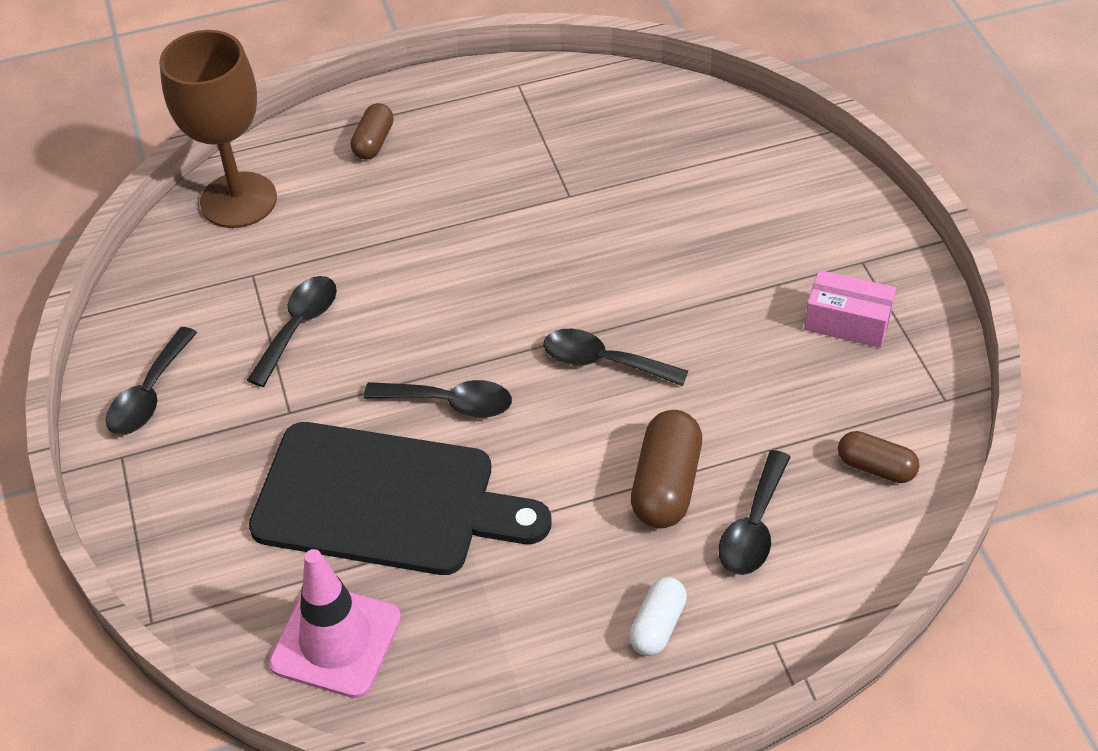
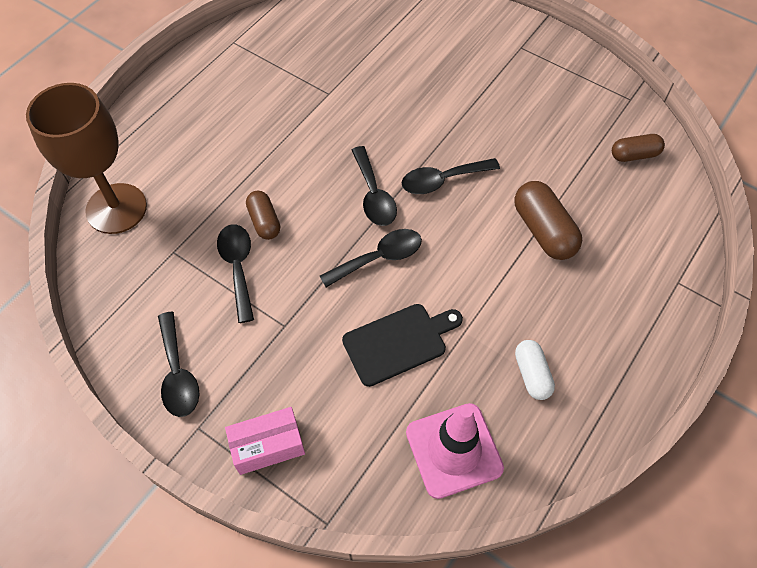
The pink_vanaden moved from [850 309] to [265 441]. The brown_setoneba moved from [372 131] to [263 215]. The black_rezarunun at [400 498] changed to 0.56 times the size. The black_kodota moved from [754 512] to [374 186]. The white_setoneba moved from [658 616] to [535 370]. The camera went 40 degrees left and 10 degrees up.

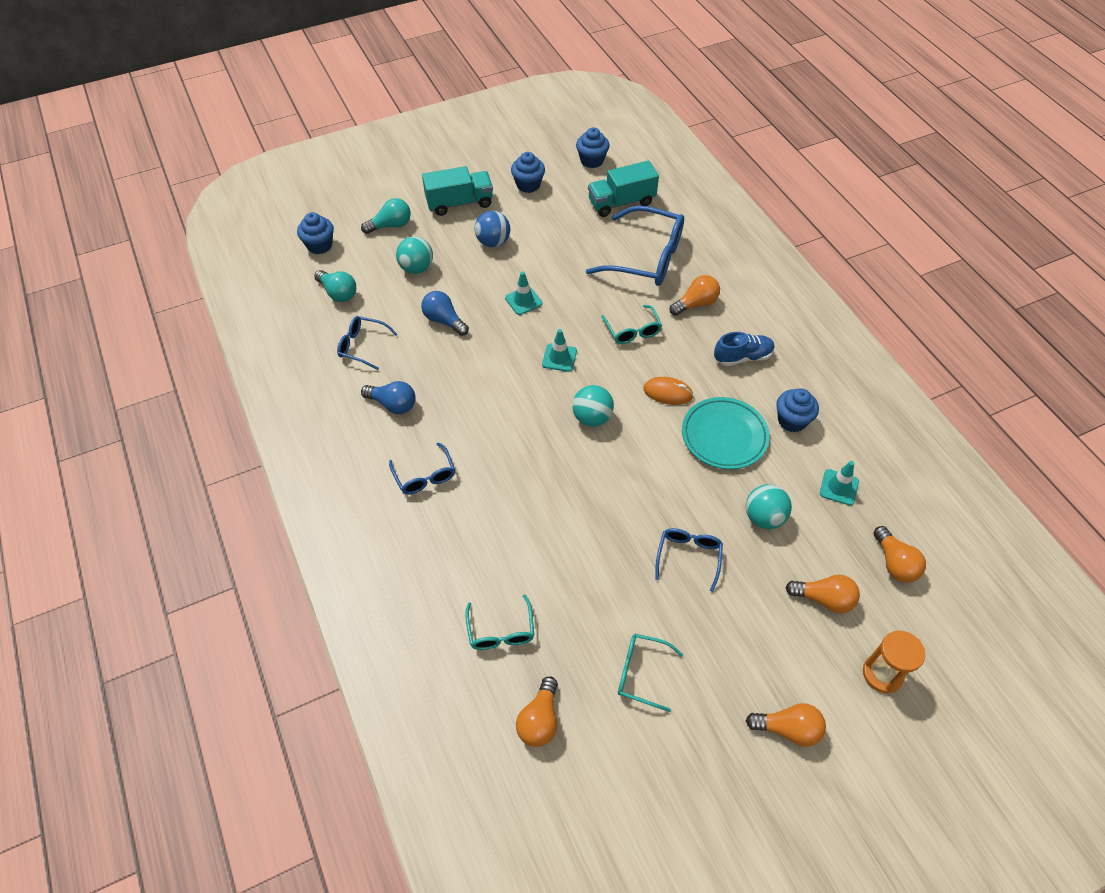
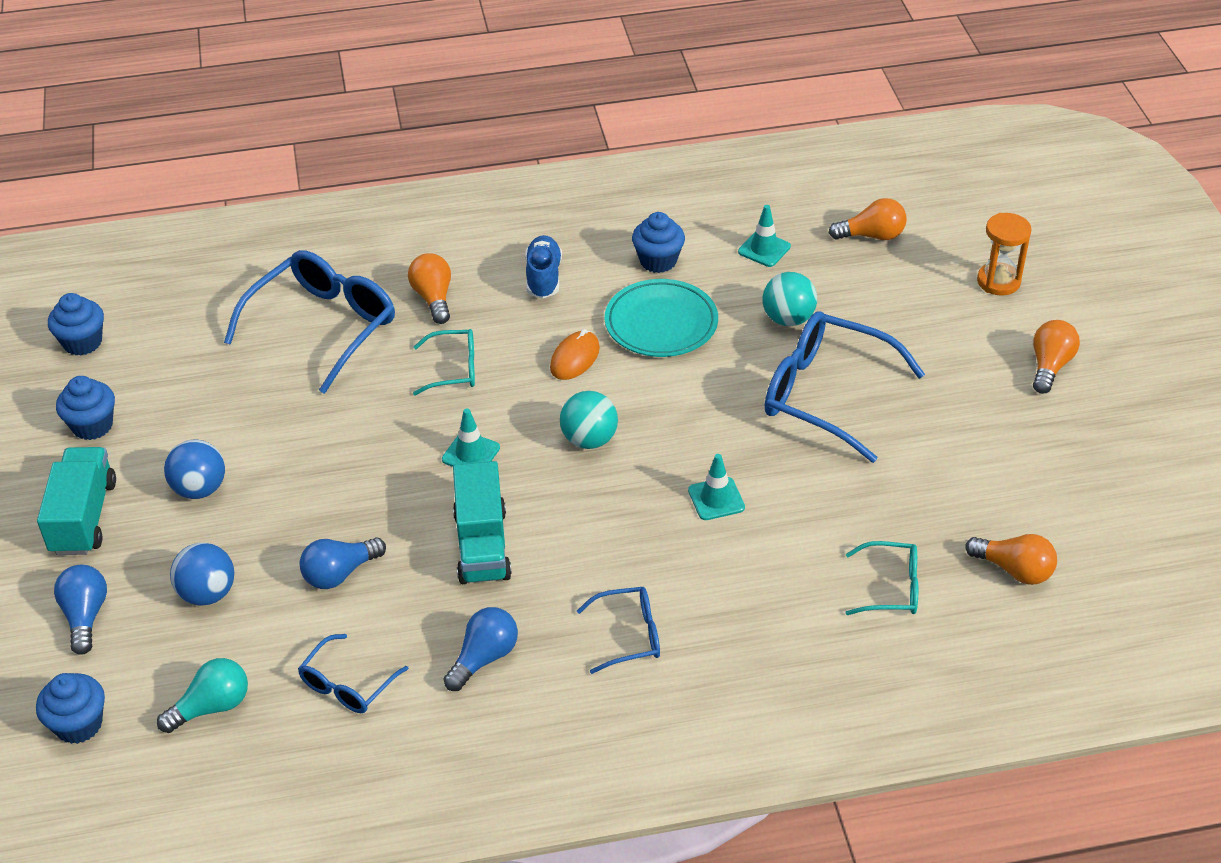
The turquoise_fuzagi at [386 216] became the blue_fuzagi at [80 610]. The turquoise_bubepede at [414 255] became the blue_bubepede at [202 574]. The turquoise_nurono moved from [623 189] to [482 522]. The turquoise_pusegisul moved from [523 293] to [716 487]. The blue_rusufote at [689 560] changed to 1.91 times the size. The turquoise_rusufote at [650 673] disappeared. The orange_fuzagi at [822 594] disappeared. The camera went 75 degrees left and 10 degrees down.

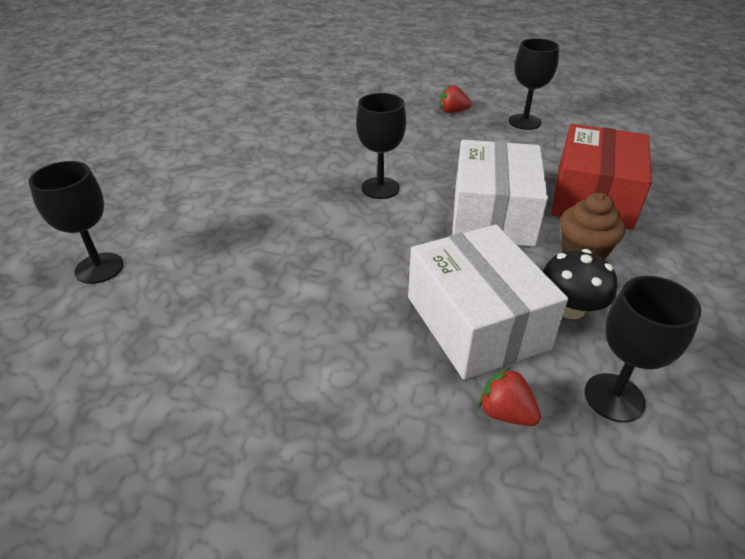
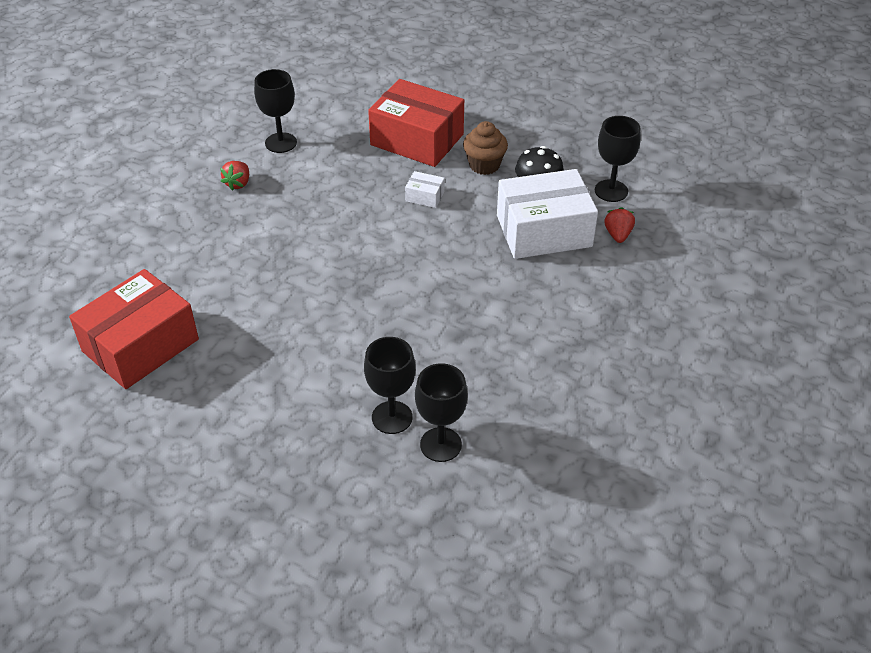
The red_vanaden at [134 329] appeared. The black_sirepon moved from [381 146] to [390 385]. The white_vanaden at [500 193] changed to 0.41 times the size. The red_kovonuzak at [510 396] turned 135 degrees clockwise. The camera went 80 degrees left and 5 degrees up.

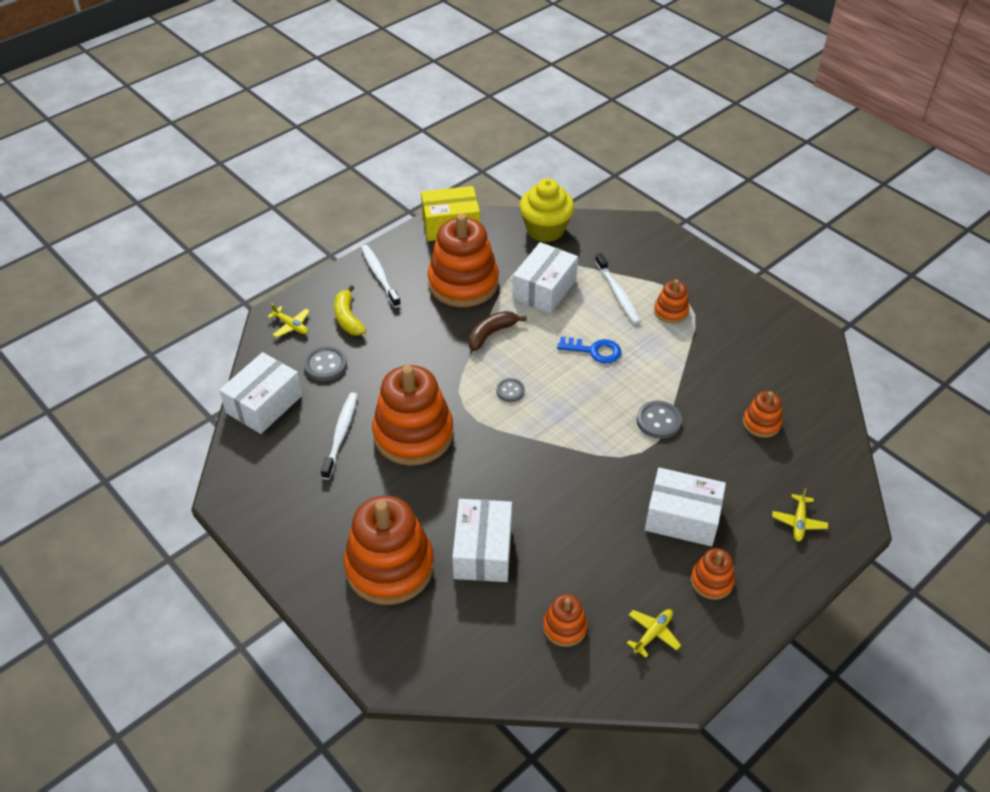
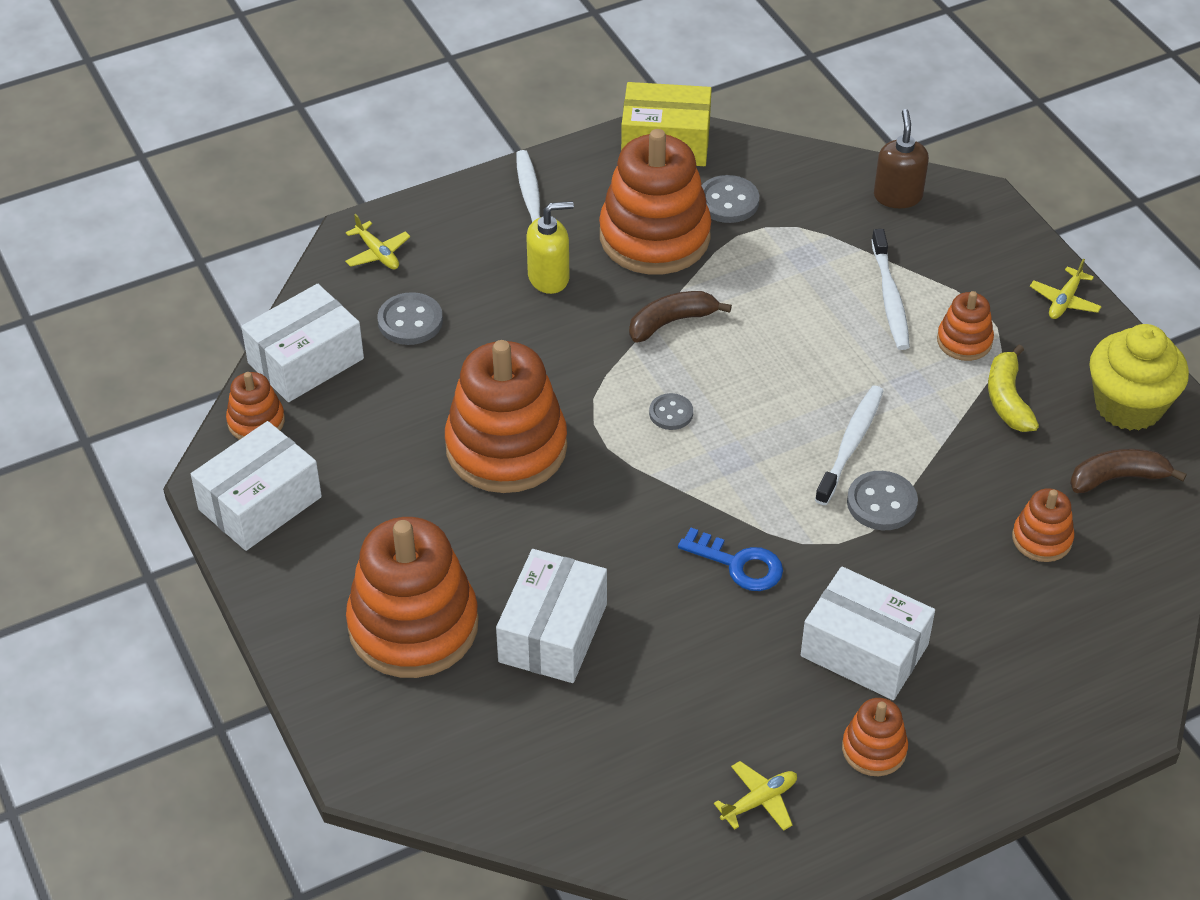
The white_vanaden moved from [545 277] to [256 486]. The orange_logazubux moved from [565 620] to [255 406]. The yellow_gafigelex at [550 247] appeared. The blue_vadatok moved from [589 349] to [730 559]. The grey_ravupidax at [730 199] appeared. The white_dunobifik moved from [339 436] to [849 445]. The brown_gafigelex at [901 158] appeared. The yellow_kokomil moved from [350 310] to [1013 388]. The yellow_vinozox moved from [800 515] to [1066 289]. The brown_kokomil at [1128 471] appeared. The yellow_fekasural moved from [546 210] to [1139 377]. The camera went 15 degrees right and 0 degrees up.

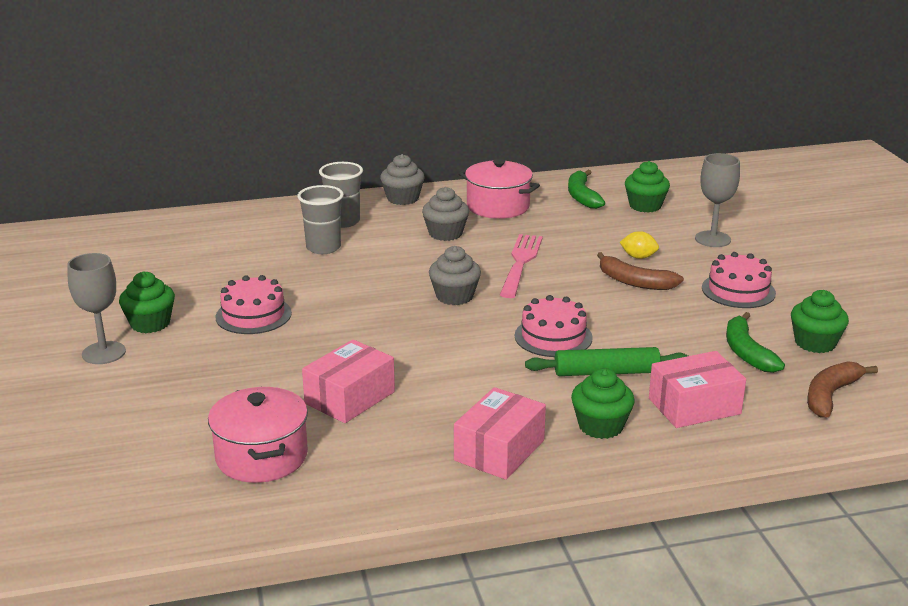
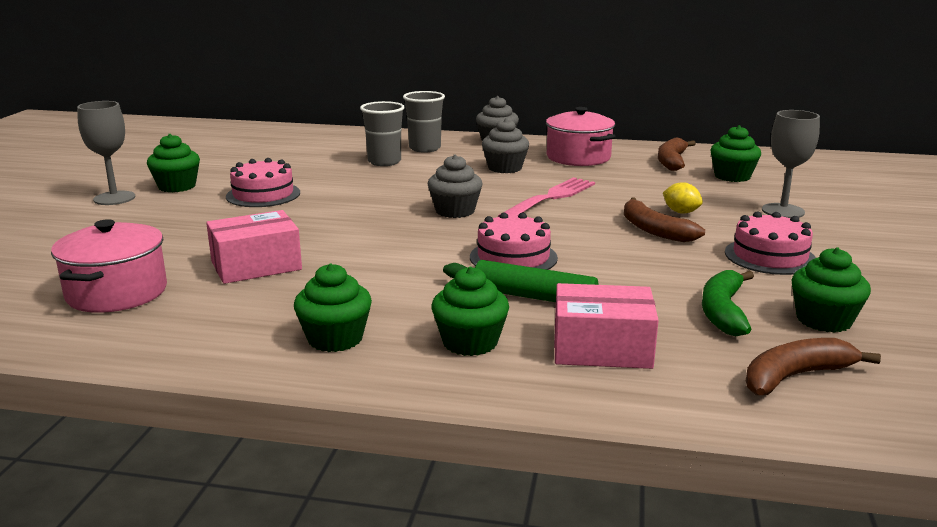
The pink_vanaden at [500 433] was replaced by the green_fekasural at [333 307]. The green_kokomil at [586 189] became the brown_kokomil at [677 154]. The camera went 25 degrees right and 5 degrees down.

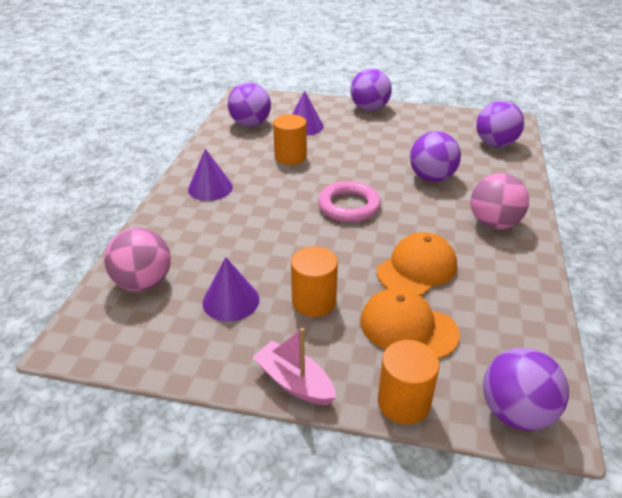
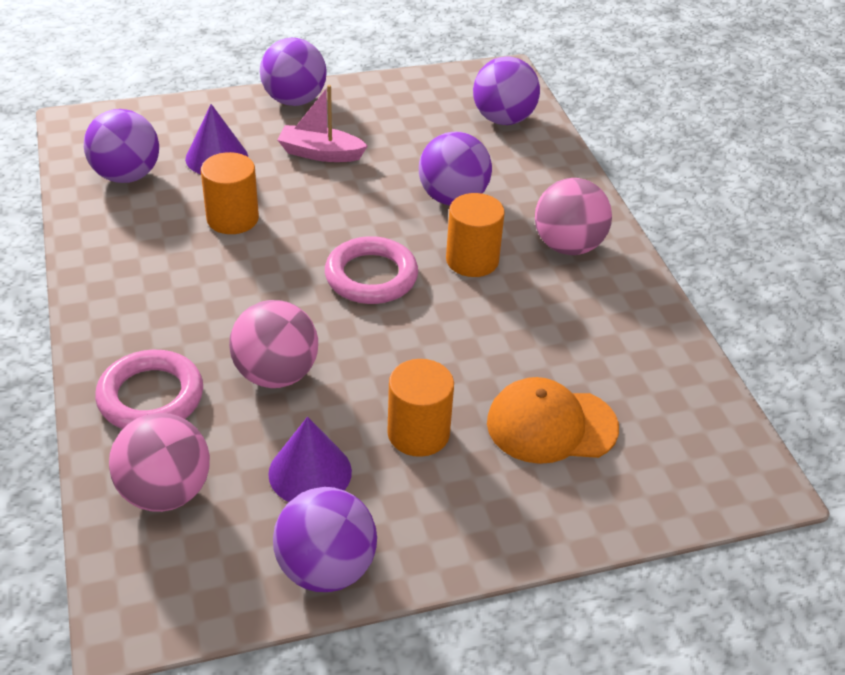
The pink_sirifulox at [149 389] appeared. The pink_bubepede at [273 344] appeared. The purple_bubepede moved from [526 389] to [325 539]. The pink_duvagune moved from [294 366] to [322 123]. The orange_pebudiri moved from [409 382] to [475 235]. The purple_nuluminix at [210 175] disappeared. The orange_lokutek at [417 264] disappeared. The camera went 30 degrees left and 5 degrees up.

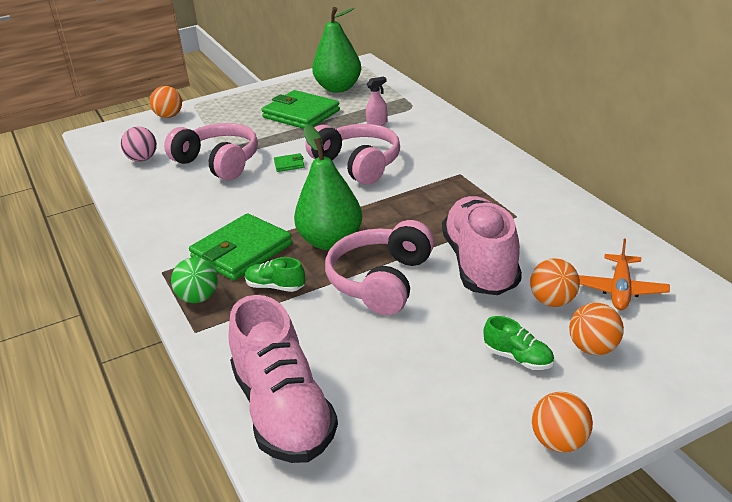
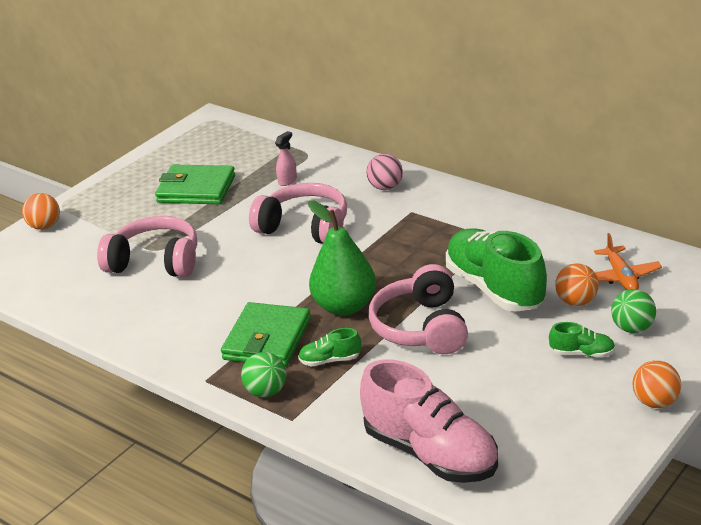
The pink_bubepede moved from [139 144] to [384 172]. The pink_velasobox at [482 245] became the green_velasobox at [496 270]. The orange_bubepede at [596 329] became the green_bubepede at [633 311]. The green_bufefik at [289 162] disappeared. The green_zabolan at [336 49] disappeared. The camera went 25 degrees left and 0 degrees up.

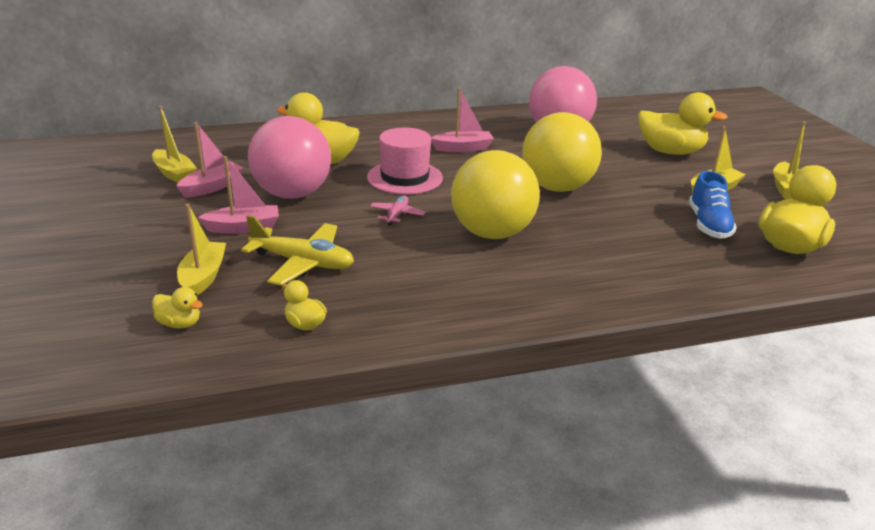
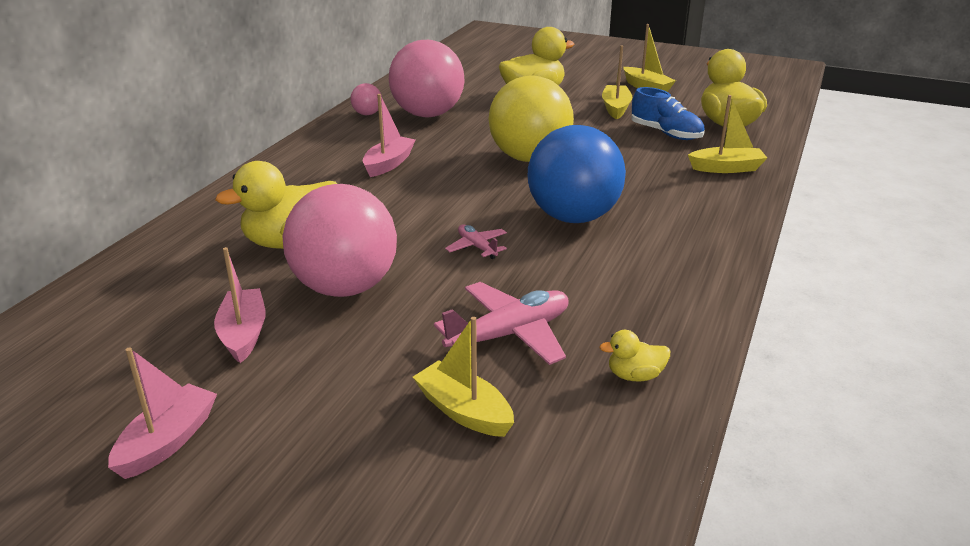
The pink_duvagune moved from [238 195] to [162 413]. The pink_bubepede at [366 99] appeared. The yellow_vinozox at [297 250] became the pink_vinozox at [501 323]. The yellow_bubepede at [495 194] became the blue_bubepede at [577 174]. The yellow_duvagune moved from [174 144] to [727 134]. The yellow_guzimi at [177 307] disappeared. The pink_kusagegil at [405 161] disappeared. The camera went 50 degrees left and 0 degrees up.

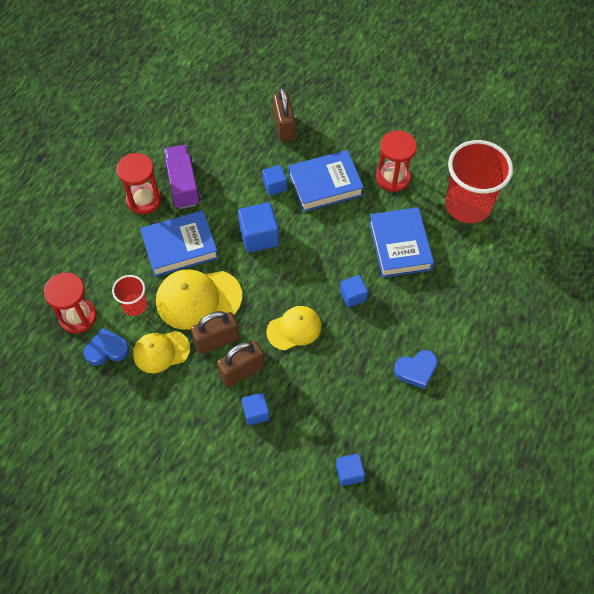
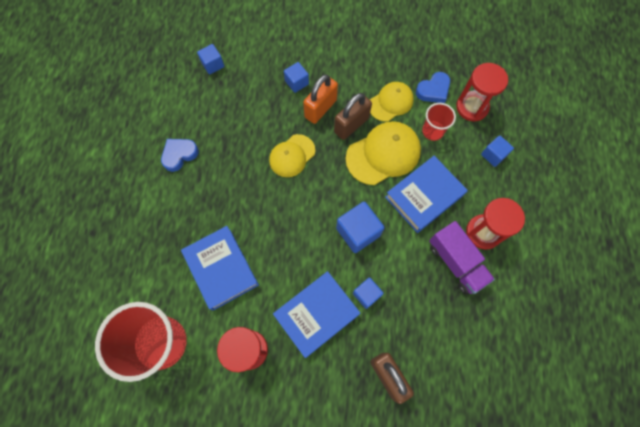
The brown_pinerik at [241 364] became the orange_pinerik at [320 99]. The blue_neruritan moved from [354 291] to [497 151]. The camera went 160 degrees right and 10 degrees up.

